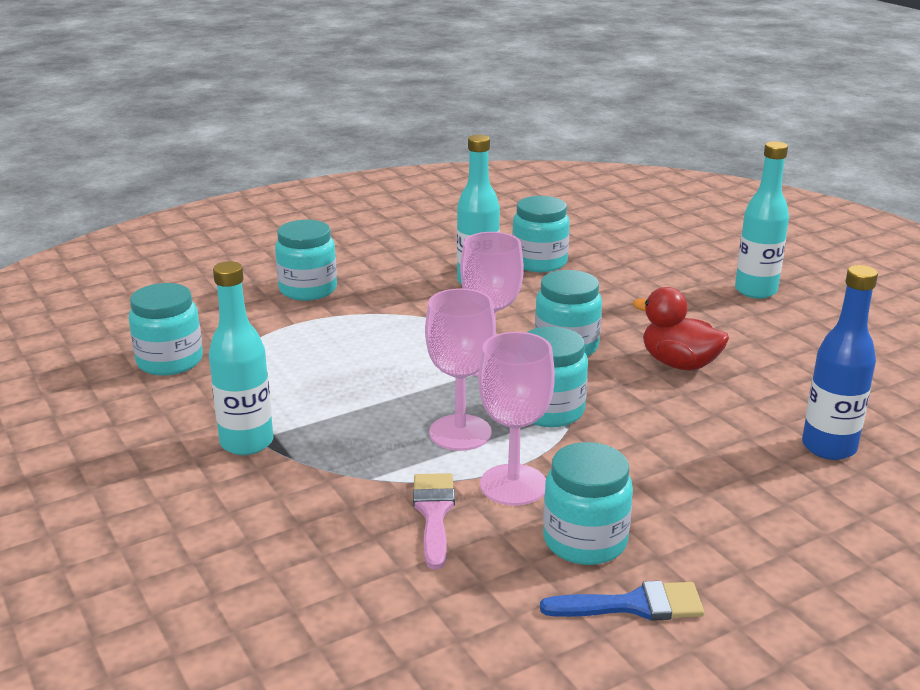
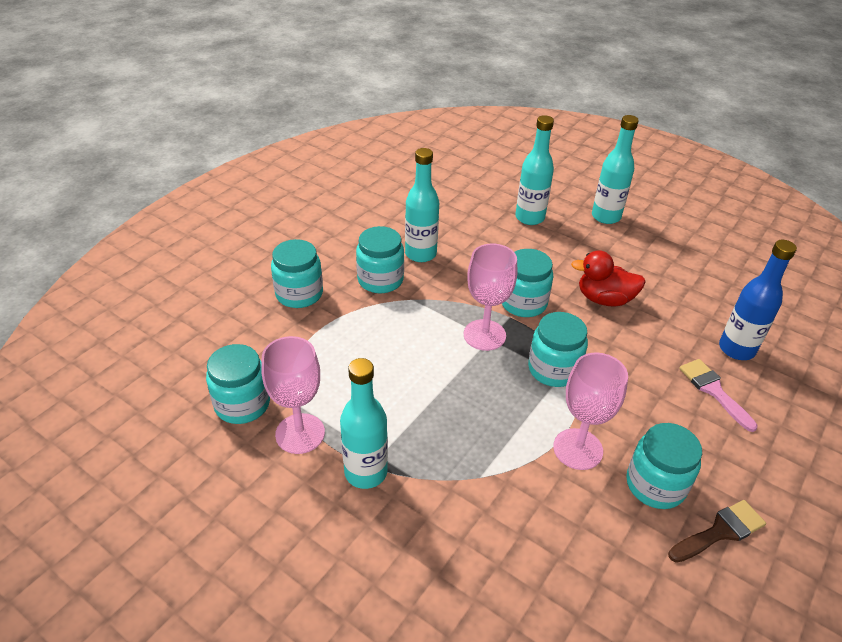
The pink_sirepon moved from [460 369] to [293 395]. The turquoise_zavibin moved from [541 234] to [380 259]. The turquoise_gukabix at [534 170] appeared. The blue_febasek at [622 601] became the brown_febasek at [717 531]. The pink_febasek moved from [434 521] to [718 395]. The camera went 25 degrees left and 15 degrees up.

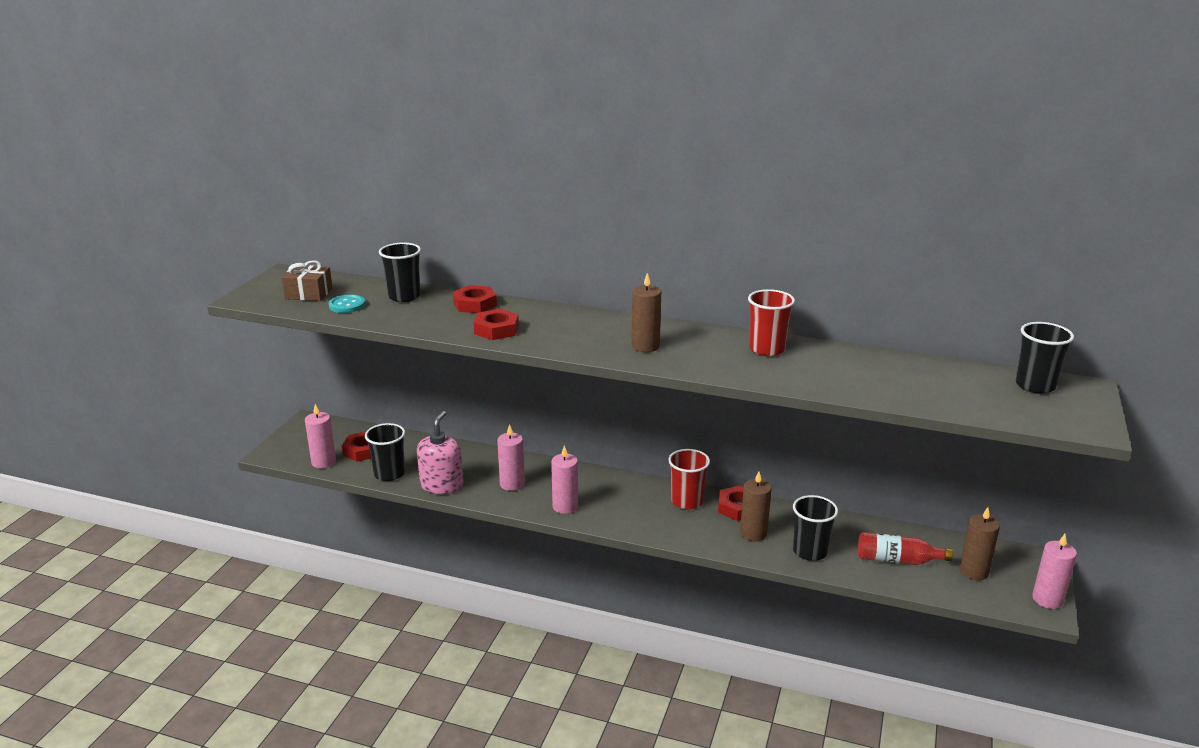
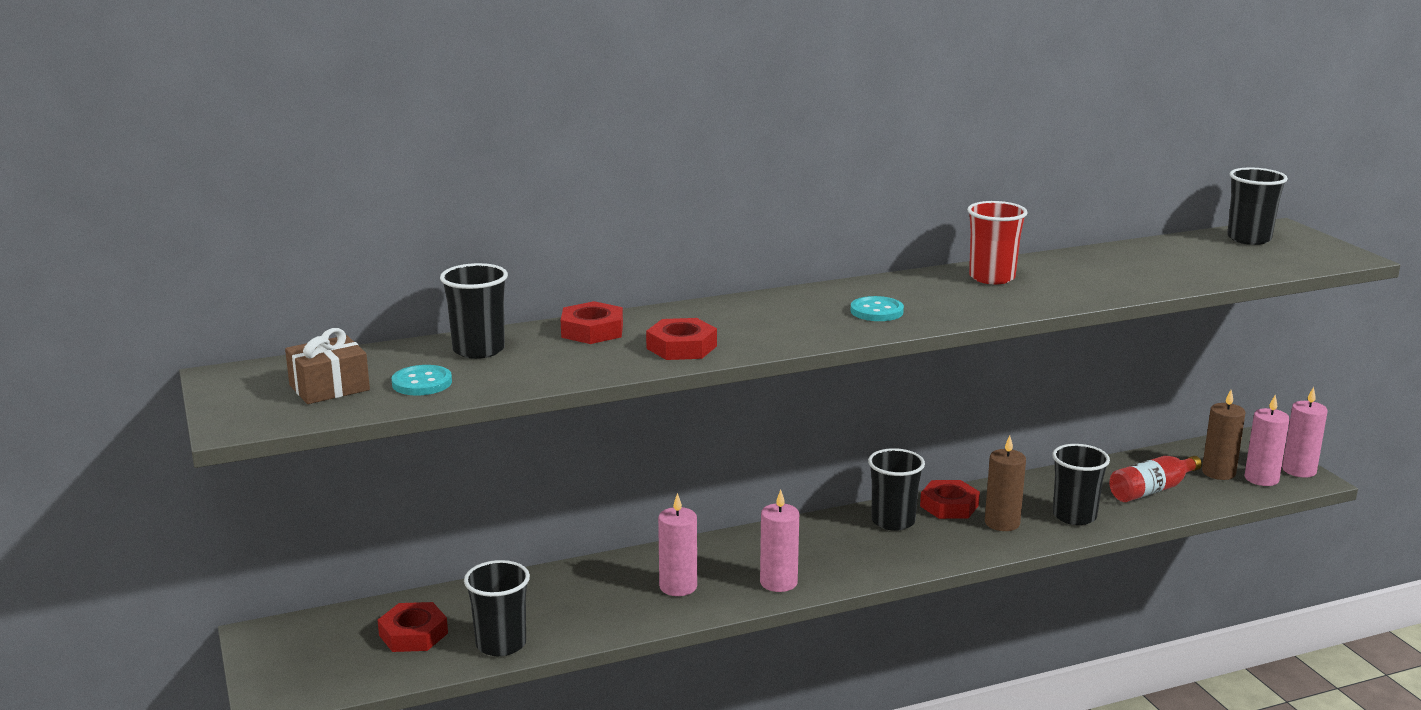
The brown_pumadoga at [646 312] was replaced by the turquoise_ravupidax at [877 308]. The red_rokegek at [689 479] became the black_rokegek at [896 489]. The pink_pumadoga moved from [320 436] to [1267 440]. The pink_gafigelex at [440 452] disappeared. The camera went 40 degrees left and 5 degrees down.

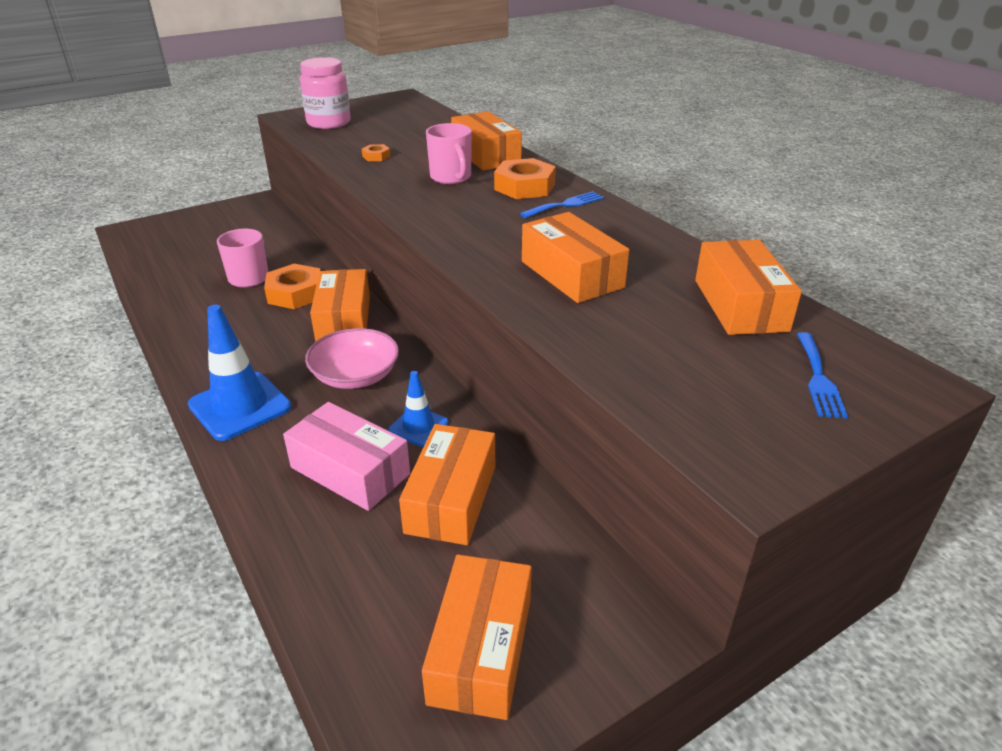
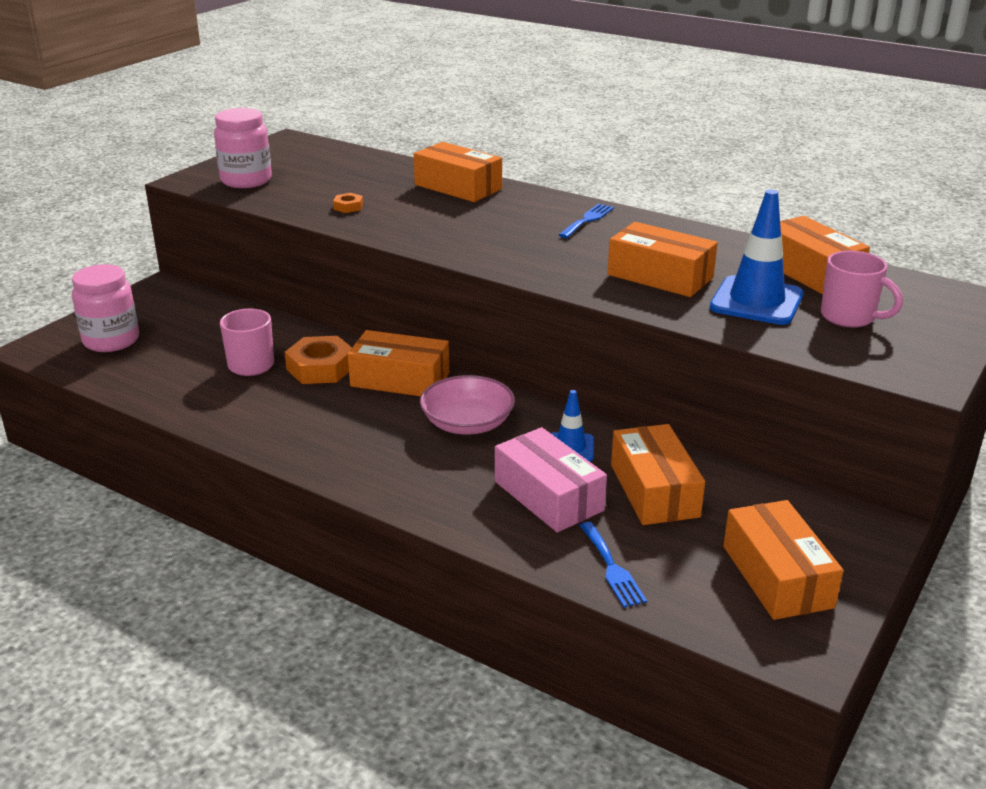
The pink_zavibin at [105 308] appeared. The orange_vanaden at [340 305] turned 45 degrees counterclockwise. The pink_vanaden at [346 456] turned 45 degrees clockwise. The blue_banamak moved from [822 375] to [613 565]. The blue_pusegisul moved from [240 373] to [757 257]. The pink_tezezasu moved from [449 153] to [862 289]. The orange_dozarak at [525 178] disappeared. The camera went 25 degrees left and 5 degrees down.

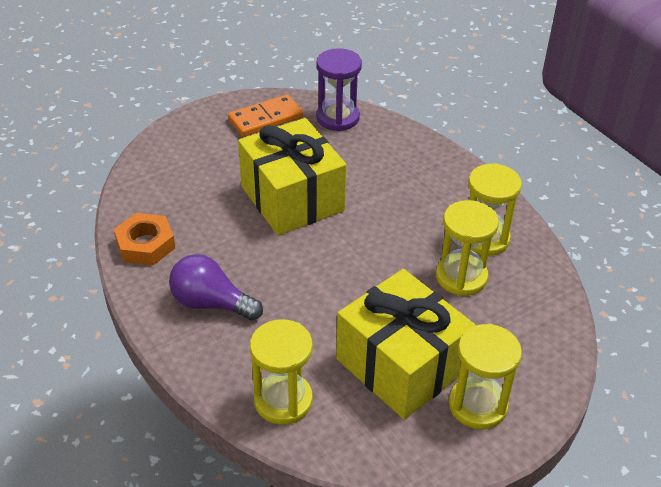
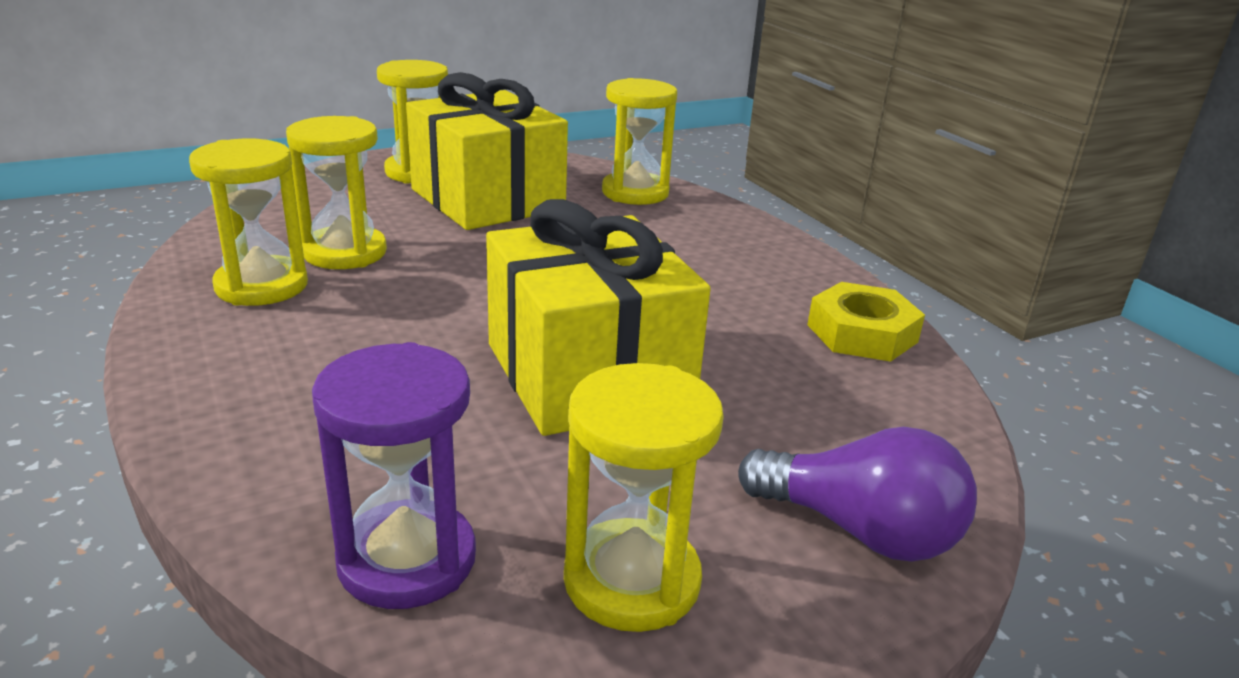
The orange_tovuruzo at [265 115] was replaced by the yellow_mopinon at [644 497]. The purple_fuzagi moved from [216 287] to [857 494]. The orange_dozarak at [144 239] became the yellow_dozarak at [866 322]. The camera went 175 degrees left and 15 degrees down.

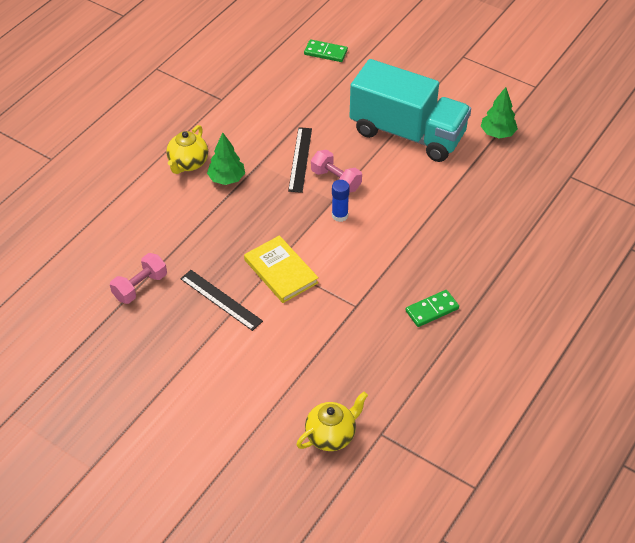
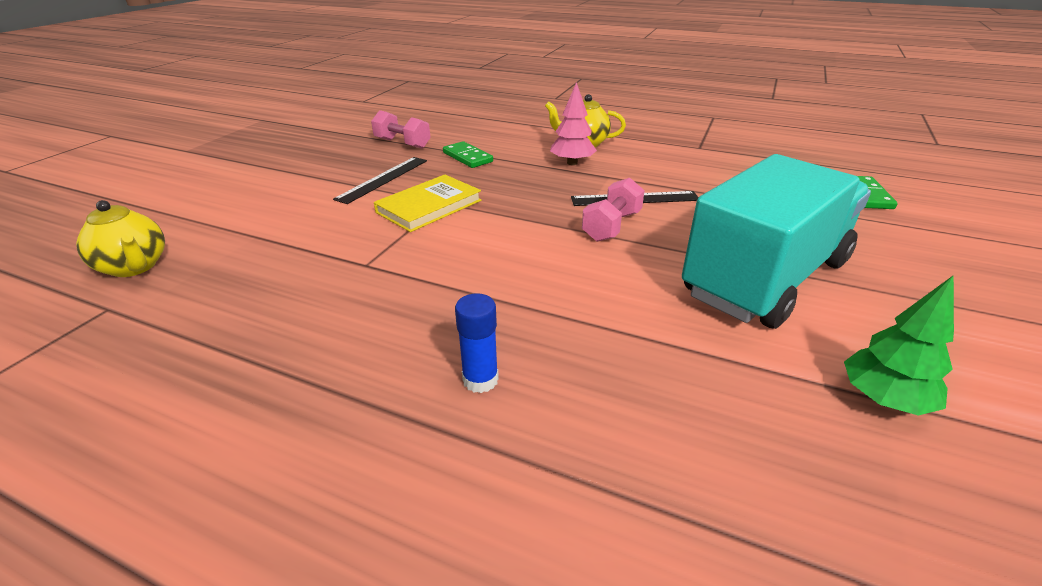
The green_tovuruzo moved from [432 308] to [468 154]. The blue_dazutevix moved from [341 201] to [477 343]. The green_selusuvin at [226 159] became the pink_selusuvin at [573 123]. The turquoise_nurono at [410 110] turned 150 degrees counterclockwise. The camera went 80 degrees right and 15 degrees down.

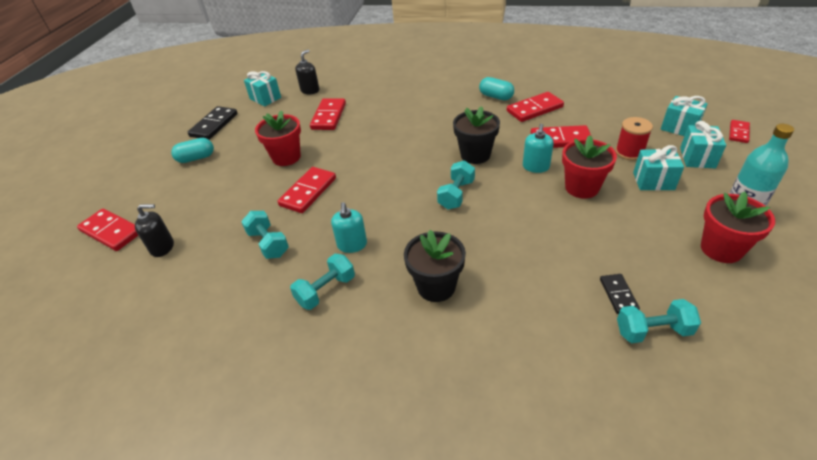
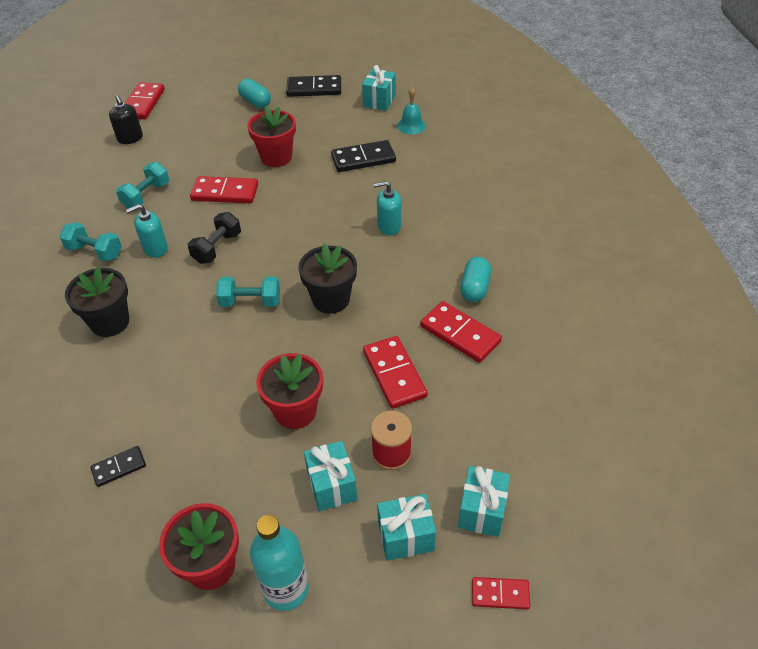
The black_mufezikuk at [214 238] appeared. The red_tovuruzo at [328 114] became the black_tovuruzo at [363 156]. The turquoise_gafigelex moved from [538 148] to [387 208]. The black_gafigelex at [307 72] was replaced by the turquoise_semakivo at [411 110]. The turquoise_mufezikuk at [659 321] disappeared. The camera went 65 degrees right and 5 degrees up.

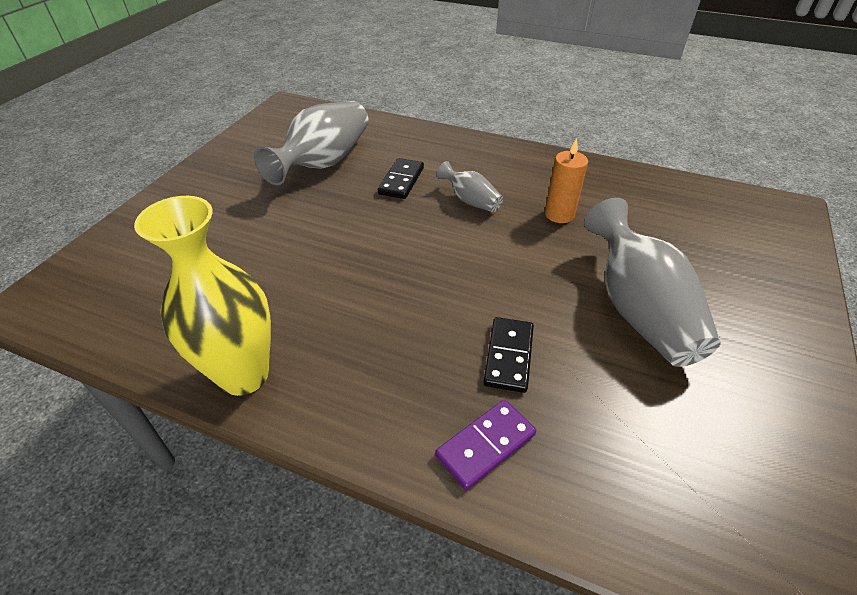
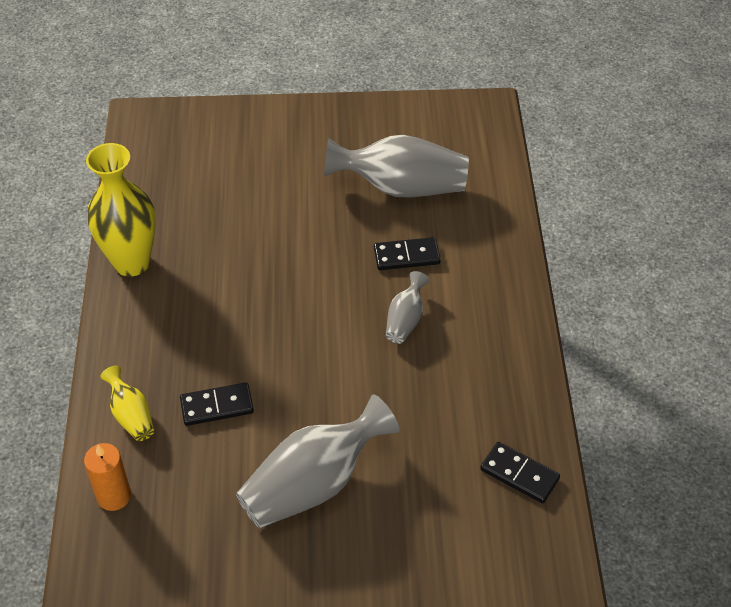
The orange_pumadoga moved from [566 180] to [107 477]. The purple_tovuruzo at [485 445] was replaced by the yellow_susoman at [127 403]. The black_tovuruzo at [520 472] appeared. The camera went 65 degrees right and 5 degrees up.

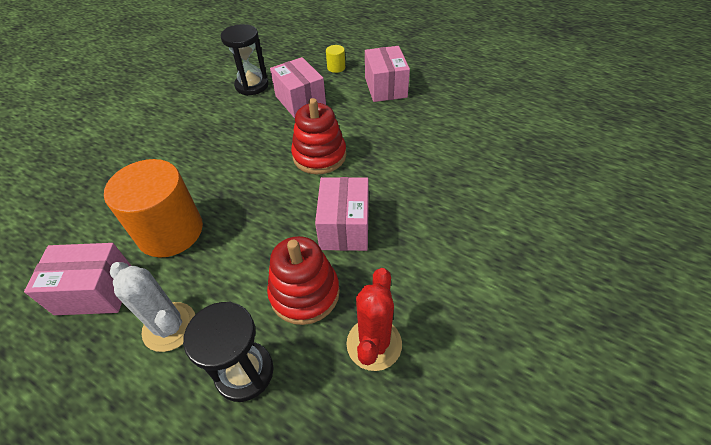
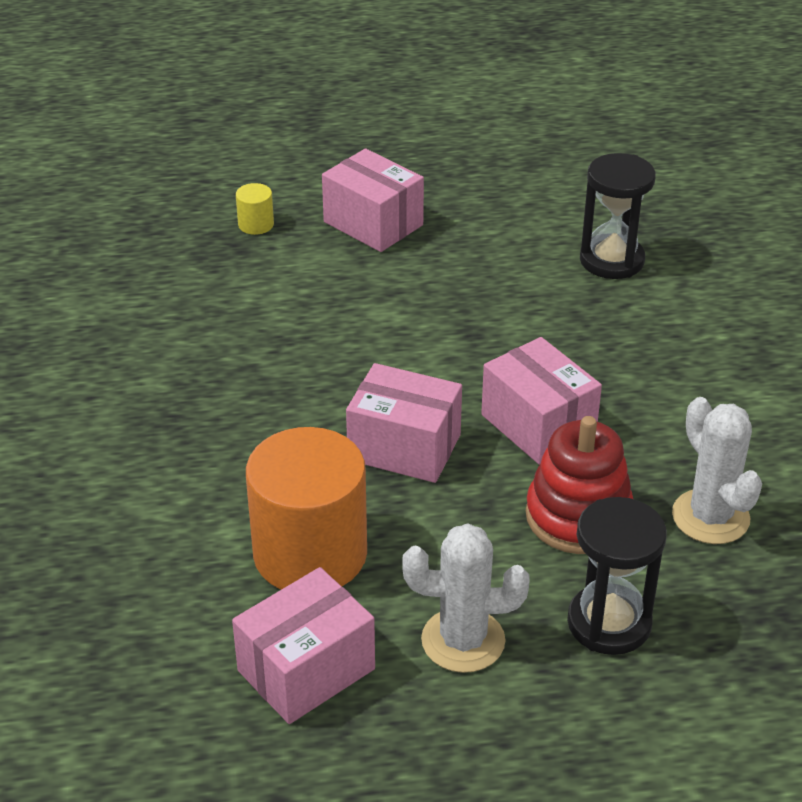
The pink_vanaden moved from [298 87] to [404 423]. The black_mopinon moved from [245 60] to [618 216]. The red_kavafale at [374 319] became the white_kavafale at [717 470]. The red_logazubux at [318 136] disappeared. The camera went 40 degrees left and 10 degrees down.

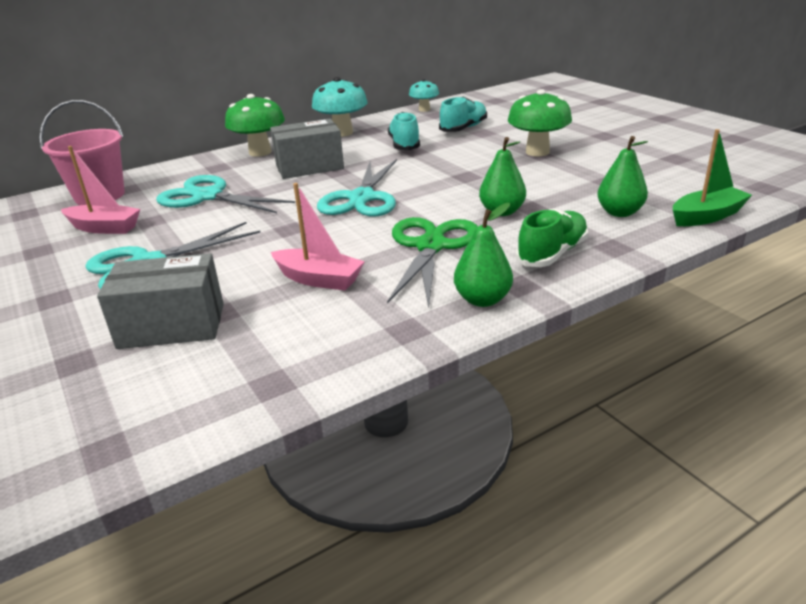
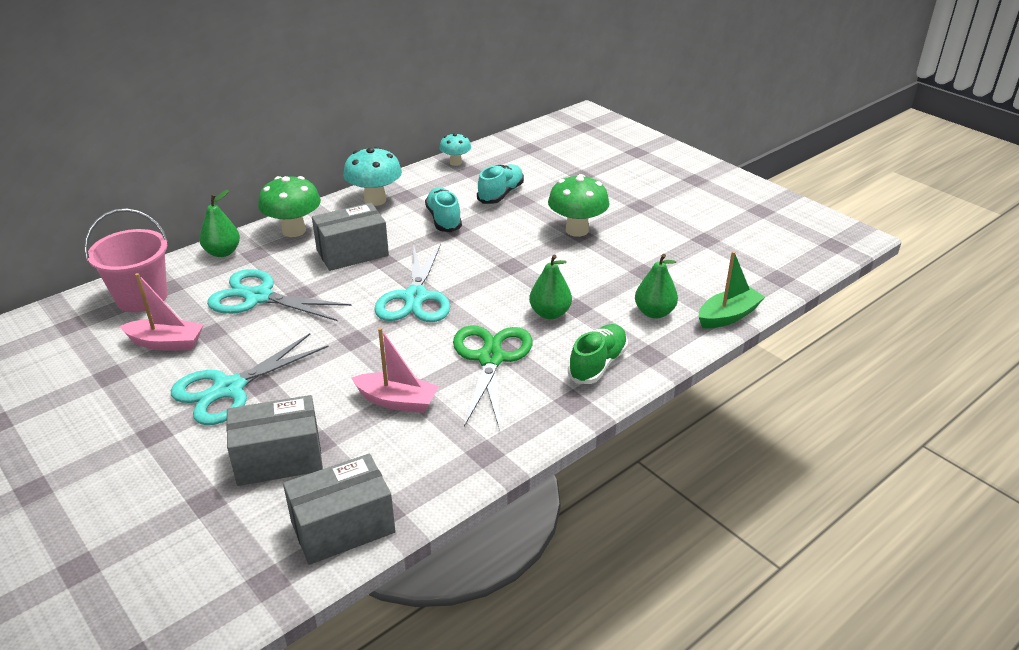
The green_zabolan moved from [483 255] to [219 223]. The grey_vanaden at [339 509] appeared. The camera went 10 degrees left and 5 degrees up.

